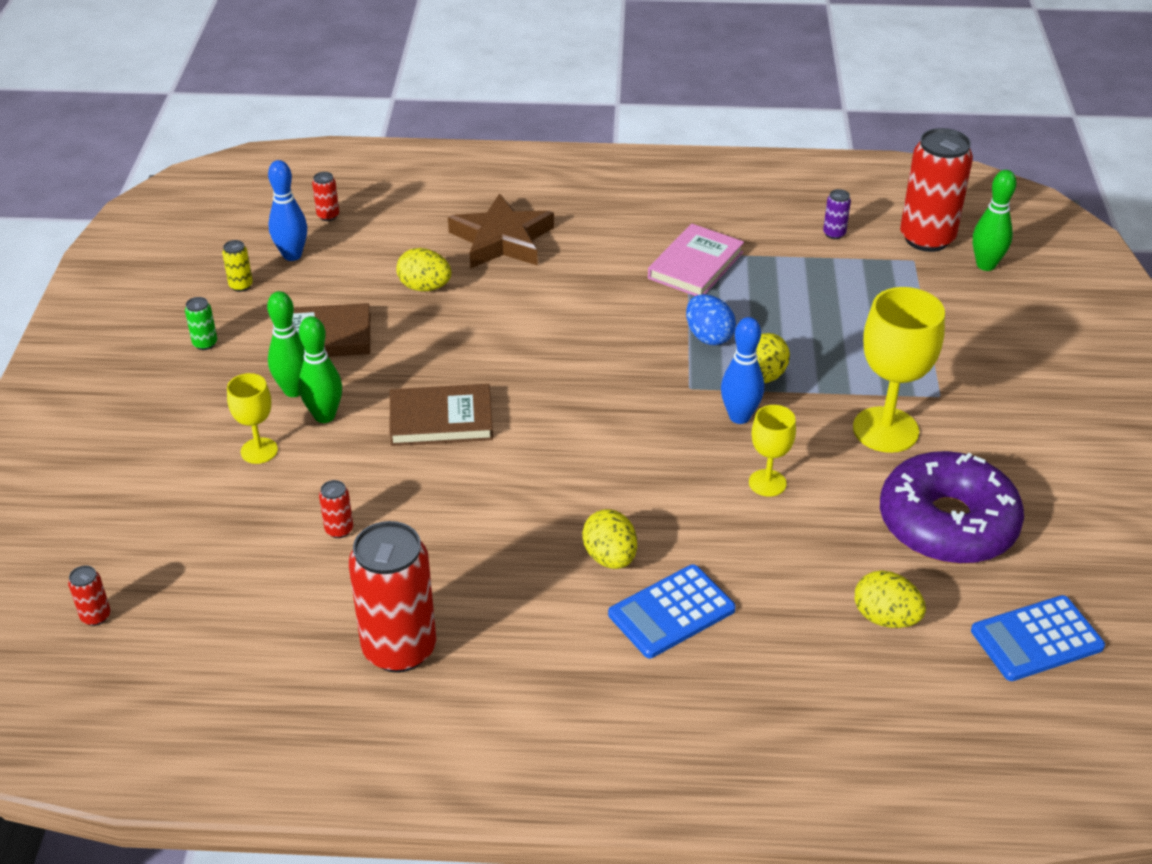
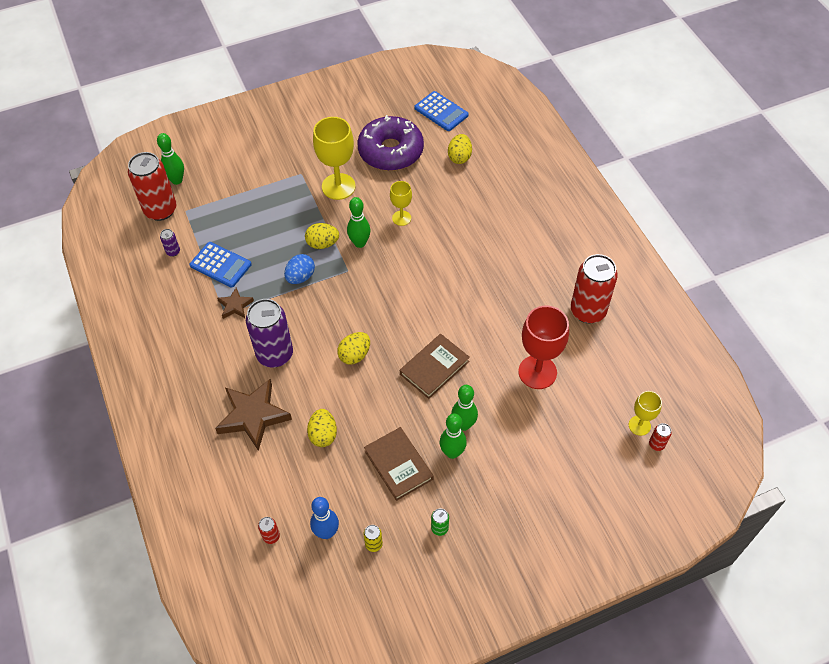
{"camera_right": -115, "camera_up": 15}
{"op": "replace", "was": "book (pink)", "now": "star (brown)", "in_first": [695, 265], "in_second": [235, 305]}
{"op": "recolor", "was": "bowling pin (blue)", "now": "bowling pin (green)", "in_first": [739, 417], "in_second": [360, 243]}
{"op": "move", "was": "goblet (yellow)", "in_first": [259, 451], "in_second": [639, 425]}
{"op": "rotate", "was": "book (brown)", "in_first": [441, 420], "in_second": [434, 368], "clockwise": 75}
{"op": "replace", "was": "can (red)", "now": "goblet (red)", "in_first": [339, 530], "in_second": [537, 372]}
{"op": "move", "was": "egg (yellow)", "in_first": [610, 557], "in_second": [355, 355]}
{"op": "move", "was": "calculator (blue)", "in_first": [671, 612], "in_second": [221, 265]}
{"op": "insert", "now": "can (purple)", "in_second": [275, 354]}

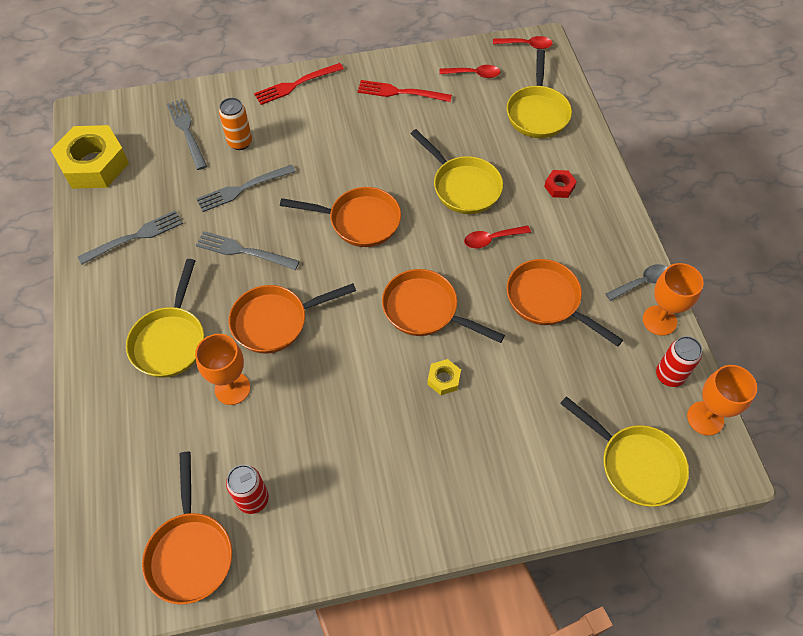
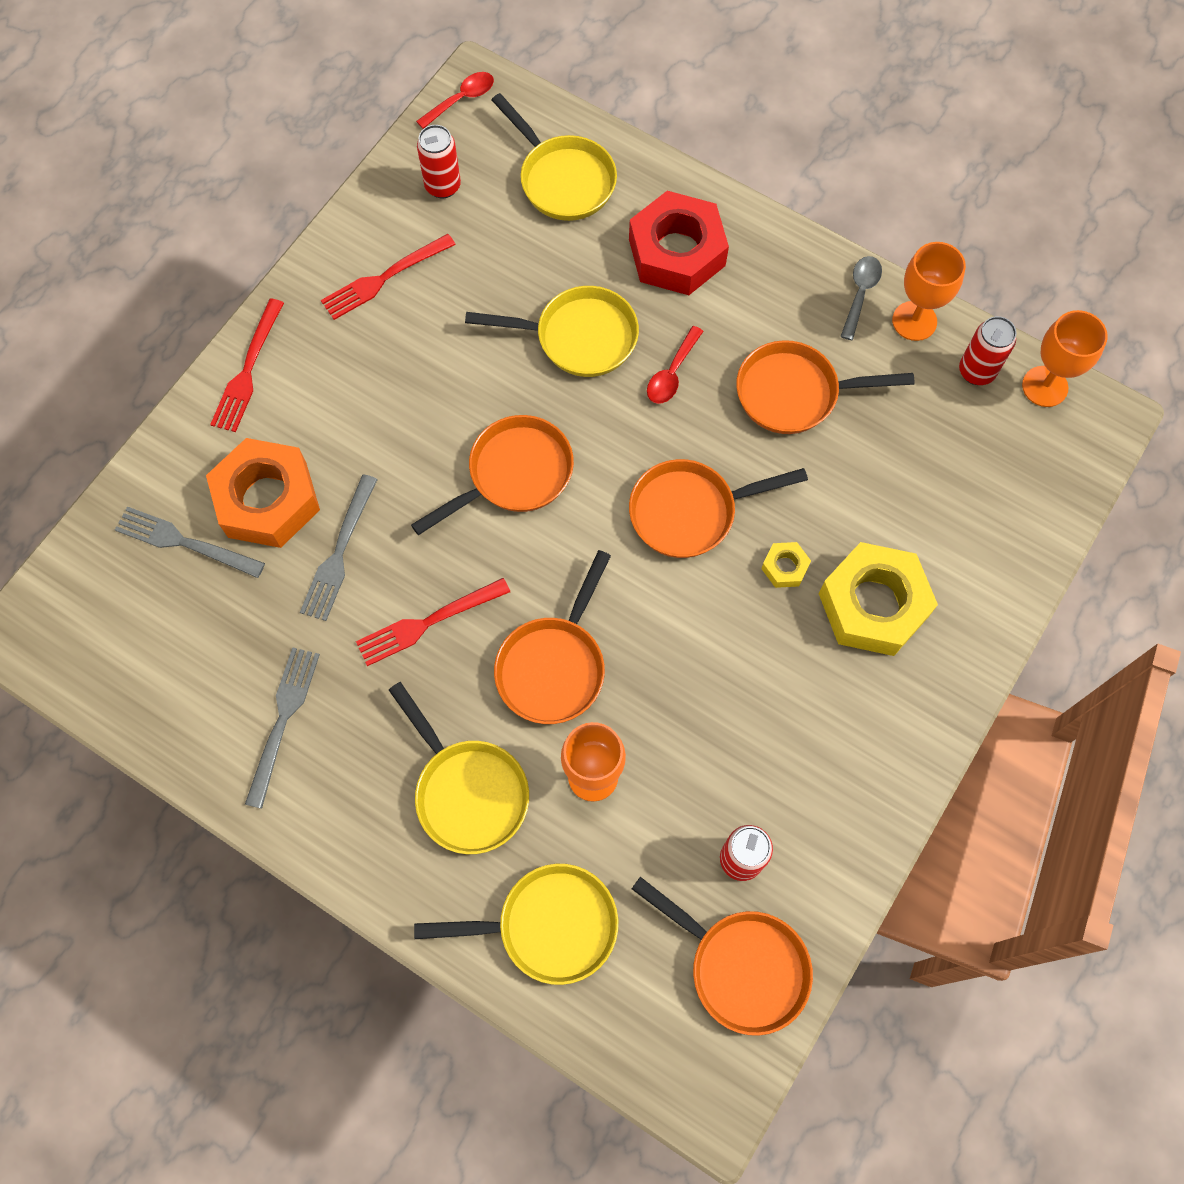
{"camera_right": -45, "camera_up": 10}
{"op": "replace", "was": "spoon (red)", "now": "can (red)", "in_first": [474, 74], "in_second": [443, 186]}
{"op": "replace", "was": "can (orange)", "now": "nut (orange)", "in_first": [240, 142], "in_second": [267, 500]}
{"op": "move", "was": "nut (yellow)", "in_first": [94, 164], "in_second": [873, 605]}
{"op": "resize", "was": "nut (red)", "in_first": [559, 187], "in_second": [676, 252], "ratio": 2.31}
{"op": "recolor", "was": "fork (grey)", "now": "fork (red)", "in_first": [243, 251], "in_second": [427, 623]}
{"op": "move", "was": "pan (yellow)", "in_first": [635, 464], "in_second": [548, 925]}

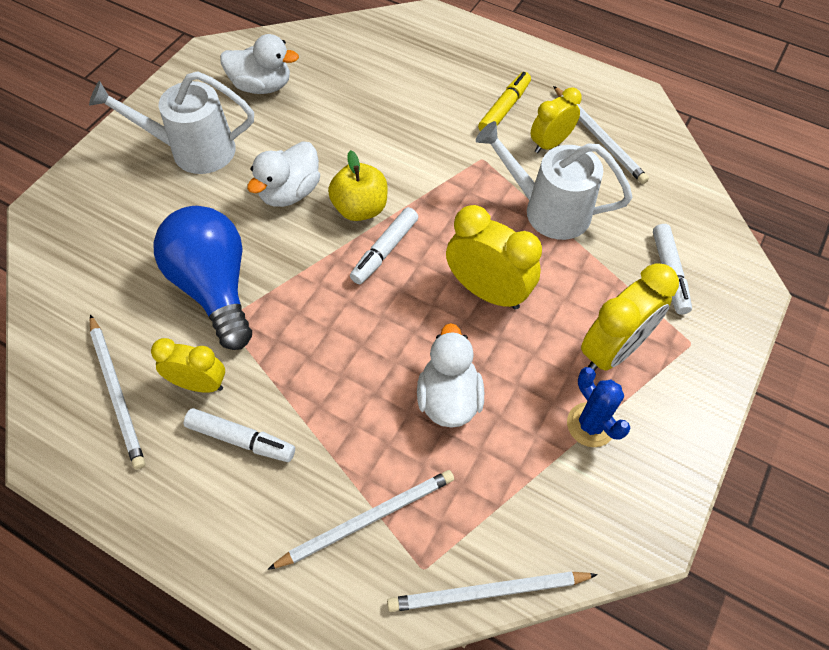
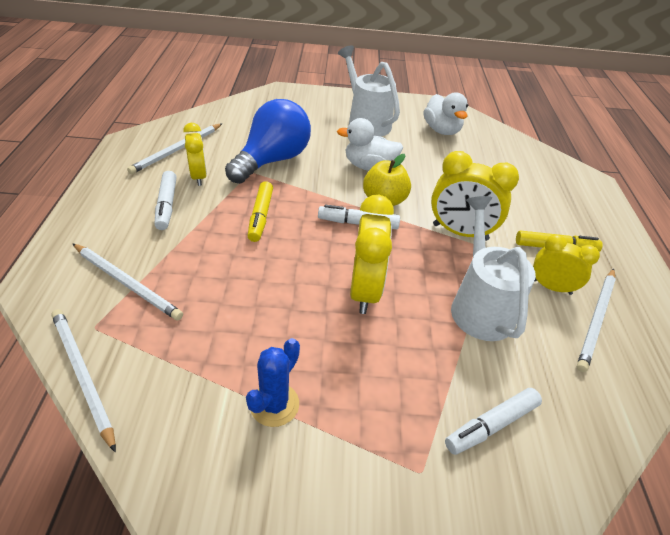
{"camera_right": 60, "camera_up": -15}
{"op": "move", "was": "clock (yellow)", "in_first": [613, 350], "in_second": [460, 232]}
{"op": "delete", "was": "duck (white)", "in_first": [448, 398]}
{"op": "insert", "now": "marker (yellow)", "in_second": [260, 216]}

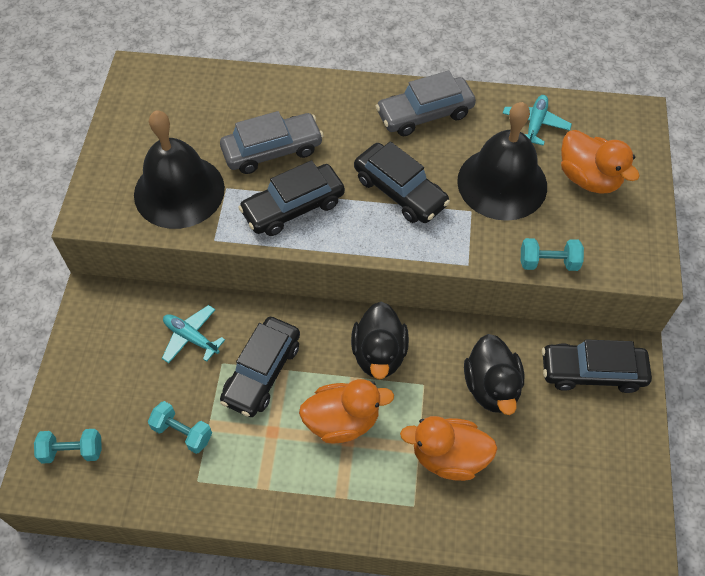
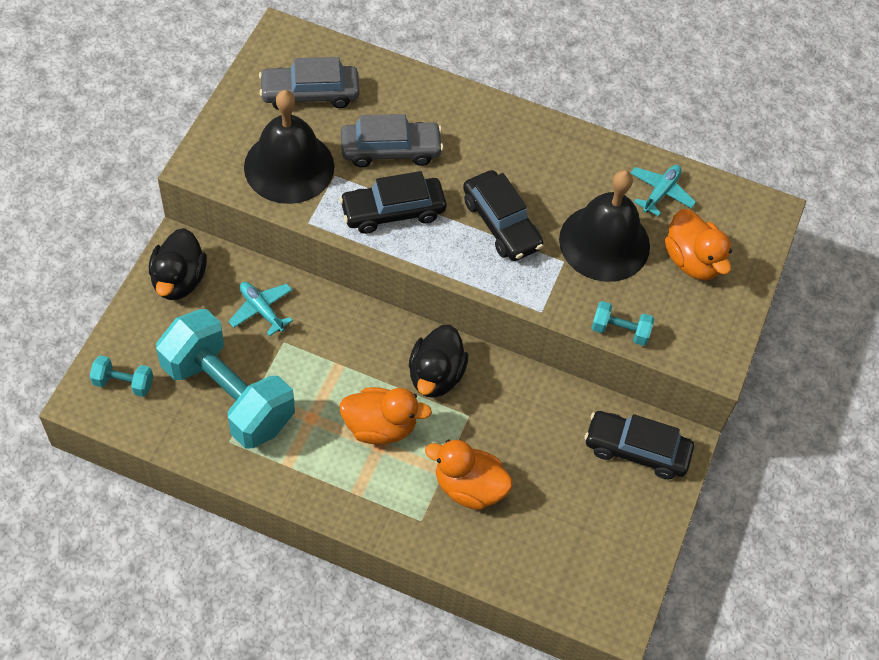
{"camera_right": 10, "camera_up": 0}
{"op": "move", "was": "car (grey)", "in_first": [425, 114], "in_second": [310, 94]}
{"op": "delete", "was": "car (black)", "in_first": [262, 372]}
{"op": "move", "was": "duck (black)", "in_first": [491, 387], "in_second": [179, 280]}
{"op": "resize", "was": "dumbbell (turquoise)", "in_first": [182, 432], "in_second": [228, 395], "ratio": 2.44}

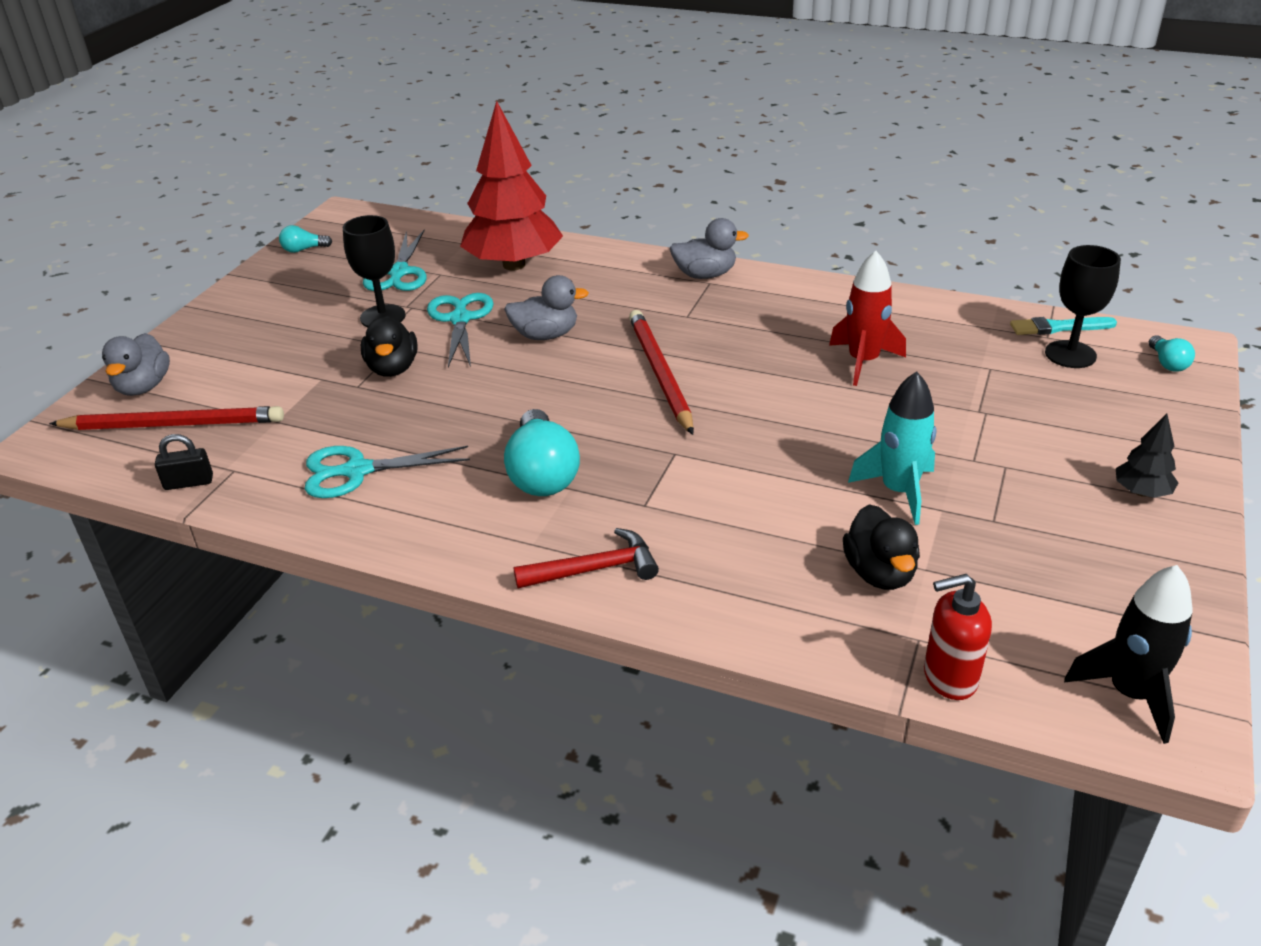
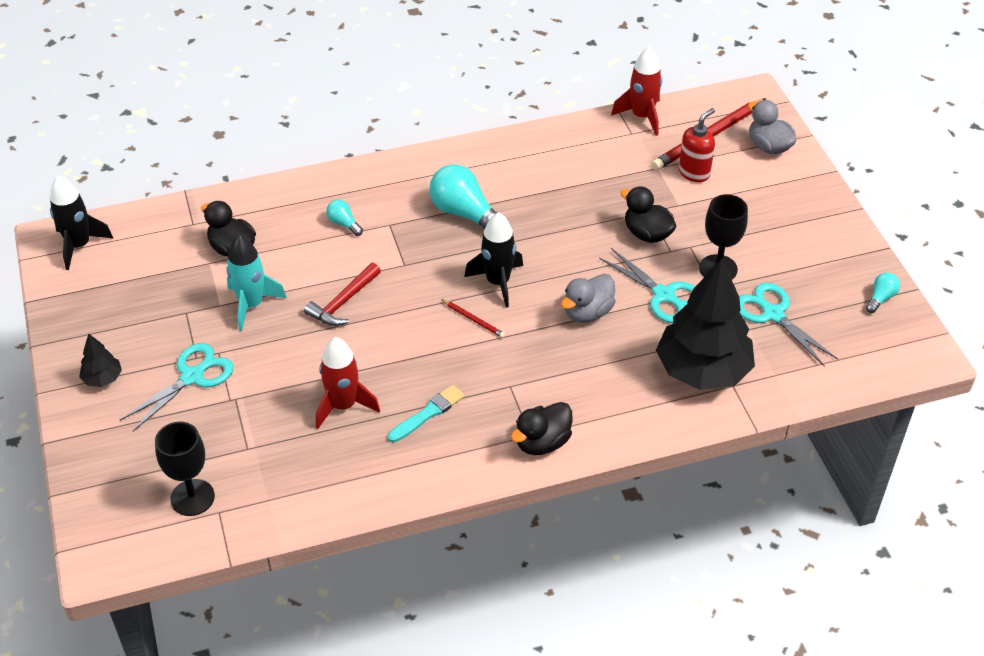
{"camera_right": 140, "camera_up": 10}
{"op": "recolor", "was": "tree (red)", "now": "tree (black)", "in_first": [514, 265], "in_second": [702, 370]}
{"op": "recolor", "was": "duck (grey)", "now": "duck (black)", "in_first": [705, 275], "in_second": [542, 442]}
{"op": "resize", "was": "pencil (red)", "in_first": [659, 373], "in_second": [473, 320], "ratio": 0.45}
{"op": "move", "was": "brush (turquoise)", "in_first": [1058, 327], "in_second": [428, 413]}
{"op": "move", "was": "light bulb (turquoise)", "in_first": [1167, 363], "in_second": [344, 224]}
{"op": "replace", "was": "padlock (black)", "now": "rocket (red)", "in_first": [189, 482], "in_second": [642, 116]}
{"op": "move", "was": "scissors (turquoise)", "in_first": [357, 471], "in_second": [192, 377]}
{"op": "move", "was": "hammer (red)", "in_first": [595, 569], "in_second": [343, 302]}
{"op": "move", "was": "soap dispenser (red)", "in_first": [949, 678], "in_second": [694, 173]}
{"op": "insert", "now": "rocket (black)", "in_second": [498, 282]}

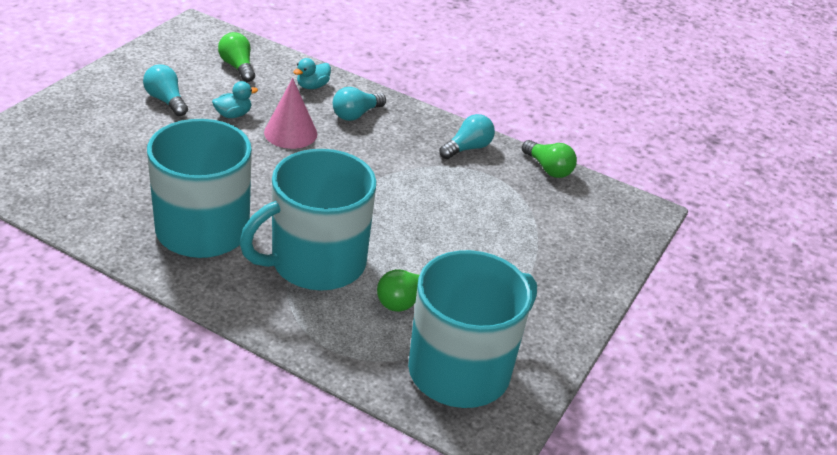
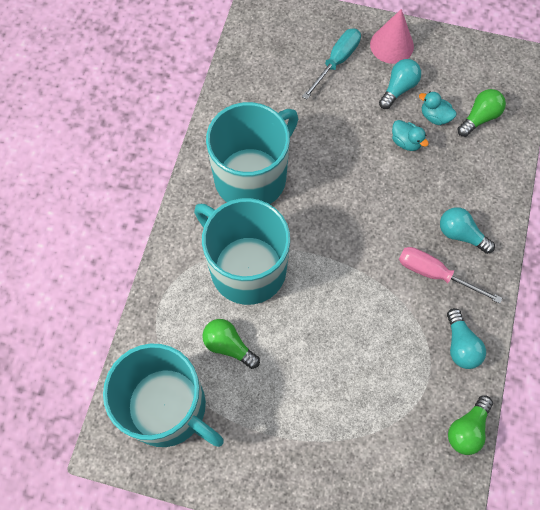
{"camera_right": 80, "camera_up": 30}
{"op": "move", "was": "duck (turquoise)", "in_first": [312, 86], "in_second": [434, 117]}
{"op": "move", "was": "cone (pink)", "in_first": [290, 133], "in_second": [391, 45]}
{"op": "rotate", "was": "light bulb (turquoise)", "in_first": [467, 148], "in_second": [460, 345], "clockwise": 45}
{"op": "insert", "now": "screwdriver (turquoise)", "in_second": [336, 62]}
{"op": "insert", "now": "screwdriver (pink)", "in_second": [434, 274]}

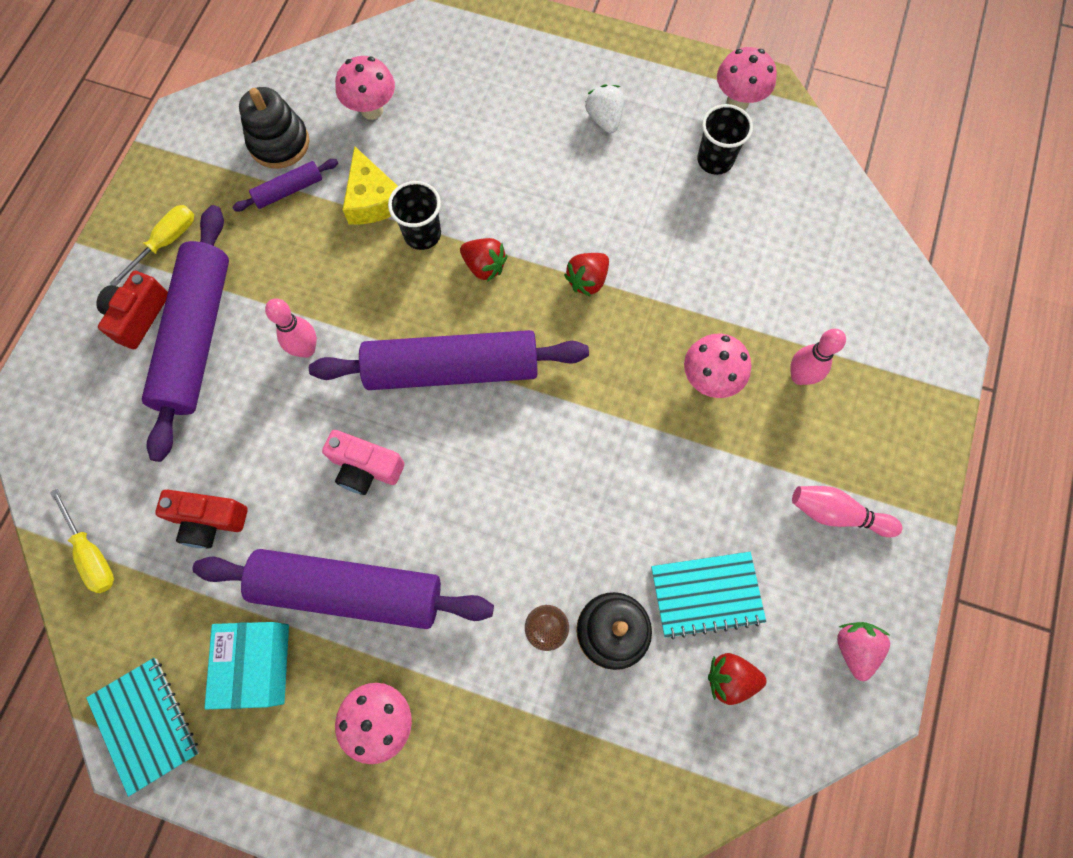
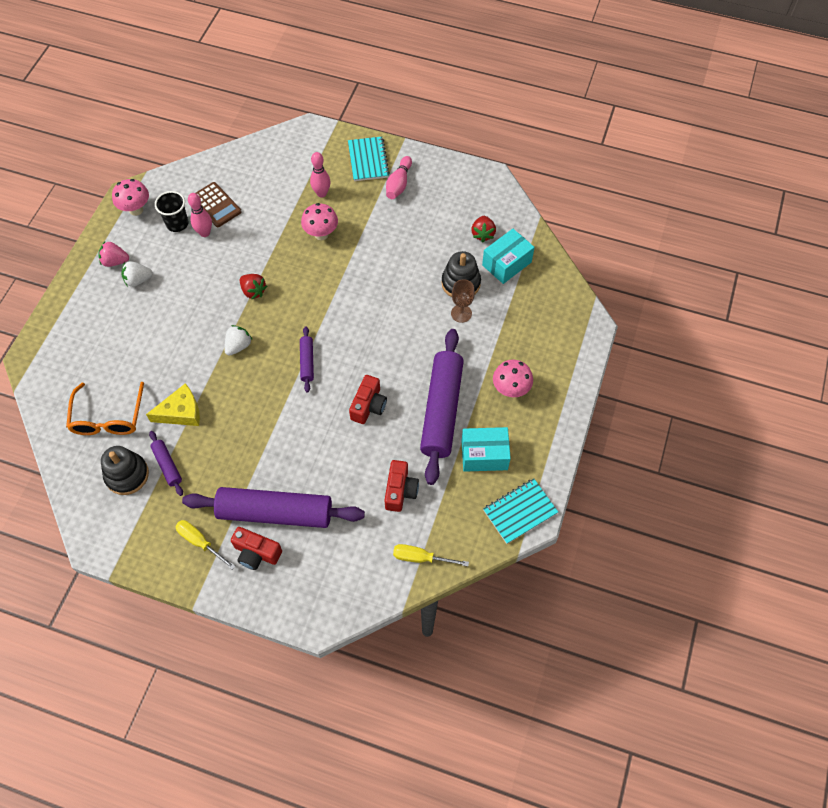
{"camera_right": -90, "camera_up": -10}
{"op": "replace", "was": "mushroom (pink)", "now": "glasses (orange)", "in_first": [372, 110], "in_second": [108, 416]}
{"op": "delete", "was": "cup (black)", "in_first": [422, 234]}
{"op": "recolor", "was": "strawberry (red)", "now": "strawberry (white)", "in_first": [484, 266], "in_second": [238, 346]}
{"op": "move", "was": "bowling pin (pink)", "in_first": [306, 349], "in_second": [205, 233]}
{"op": "resize", "was": "rolling pin (purple)", "in_first": [452, 368], "in_second": [307, 362], "ratio": 0.45}
{"op": "recolor", "was": "camera (pink)", "now": "camera (red)", "in_first": [365, 468], "in_second": [368, 406]}
{"op": "rotate", "was": "screwdriver (yellow)", "in_first": [92, 553], "in_second": [421, 558], "clockwise": -135}
{"op": "move", "was": "notebook (turquoise)", "in_first": [706, 594], "in_second": [368, 160]}
{"op": "move", "was": "strawberry (pink)", "in_first": [854, 648], "in_second": [115, 261]}
{"op": "insert", "now": "calculator (brown)", "in_second": [216, 205]}
{"op": "insert", "now": "box (turquoise)", "in_second": [506, 263]}

